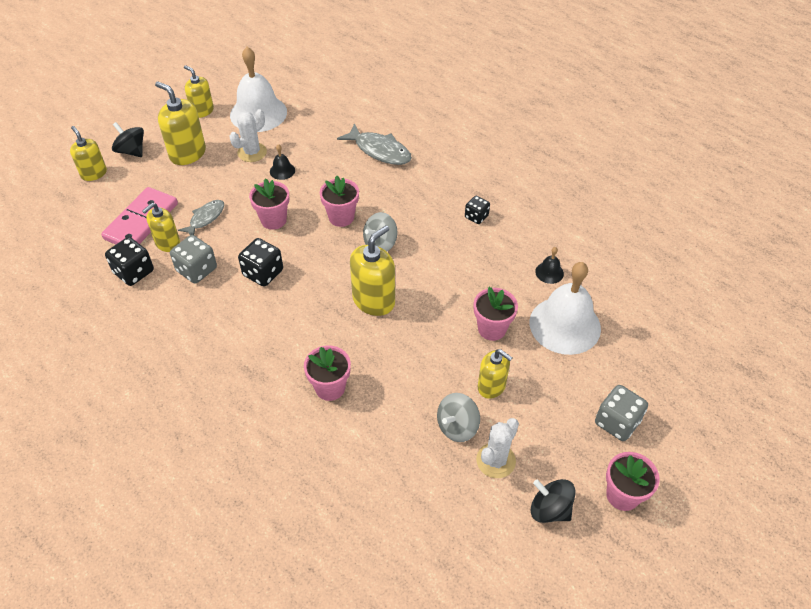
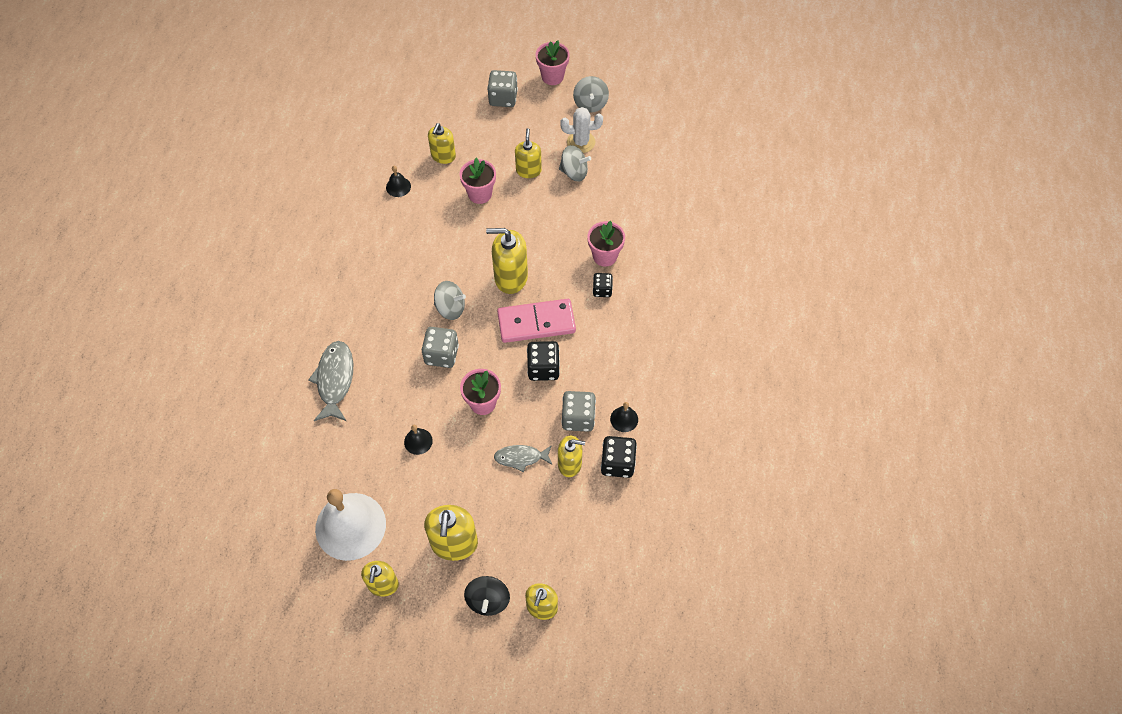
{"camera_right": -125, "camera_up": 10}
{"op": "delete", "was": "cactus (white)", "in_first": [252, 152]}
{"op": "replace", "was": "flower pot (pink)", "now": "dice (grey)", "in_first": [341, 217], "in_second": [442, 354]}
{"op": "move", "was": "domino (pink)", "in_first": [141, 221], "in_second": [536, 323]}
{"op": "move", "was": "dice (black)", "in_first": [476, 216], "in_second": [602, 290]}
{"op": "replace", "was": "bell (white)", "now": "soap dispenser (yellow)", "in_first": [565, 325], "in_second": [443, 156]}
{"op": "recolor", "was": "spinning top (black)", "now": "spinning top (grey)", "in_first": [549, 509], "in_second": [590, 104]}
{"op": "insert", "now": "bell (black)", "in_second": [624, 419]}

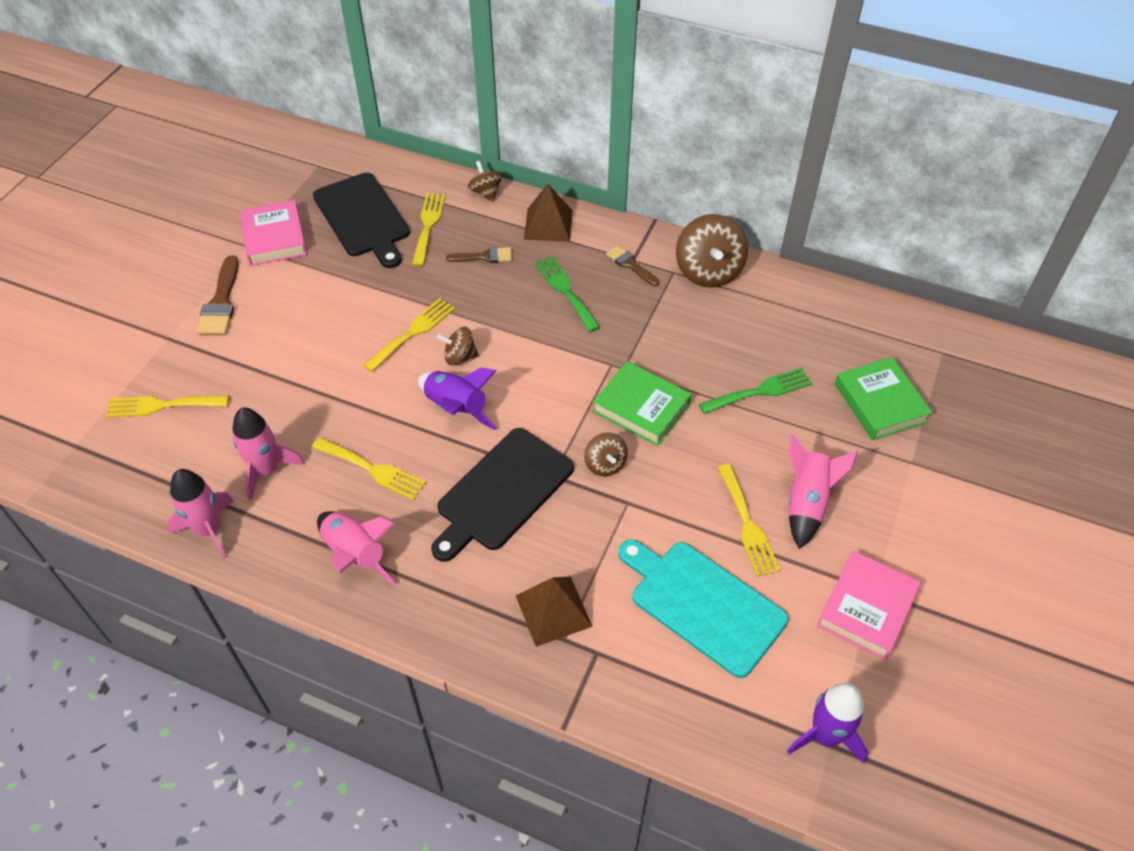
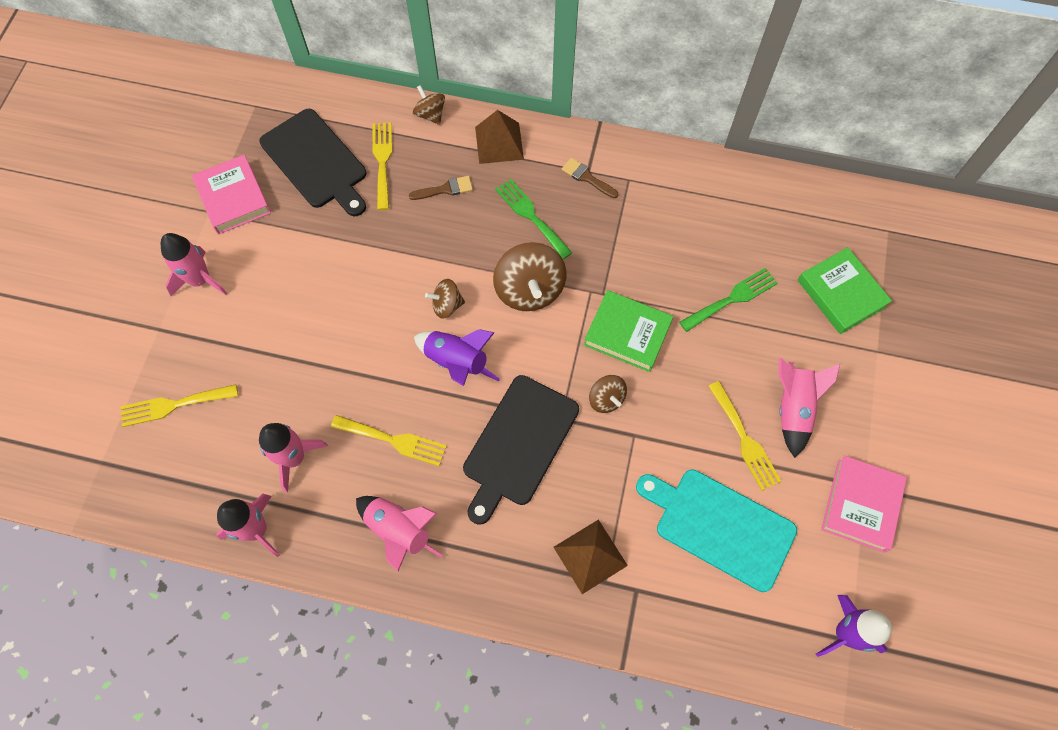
{"camera_right": -10, "camera_up": 15}
{"op": "move", "was": "spinning top (brown)", "in_first": [708, 271], "in_second": [529, 290]}
{"op": "replace", "was": "brush (brown)", "now": "rocket (pink)", "in_first": [221, 302], "in_second": [200, 280]}
{"op": "delete", "was": "fork (yellow)", "in_first": [413, 332]}

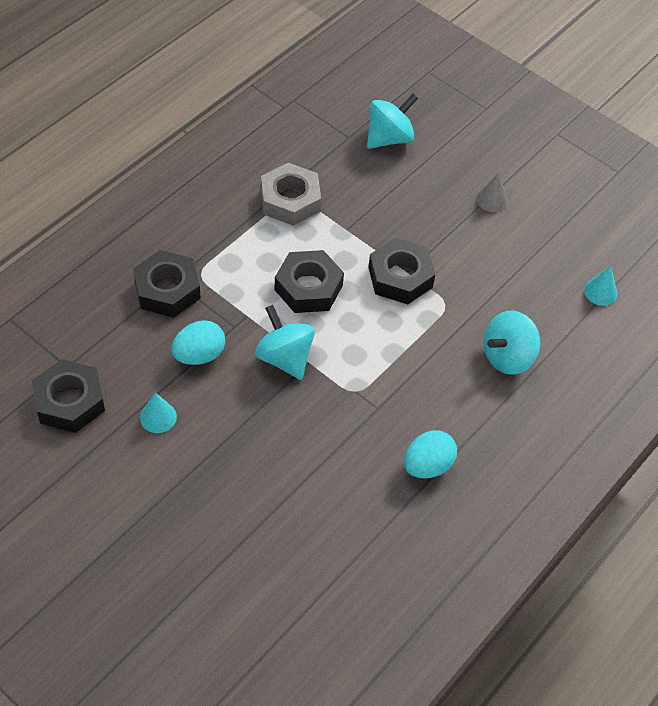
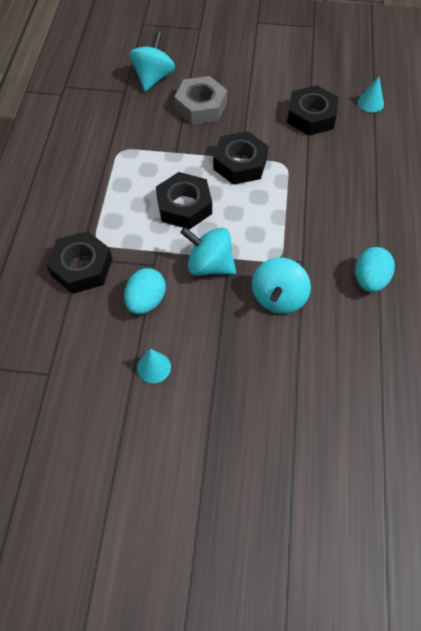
{"camera_right": -30, "camera_up": 5}
{"op": "move", "was": "nut (grey)", "in_first": [290, 200], "in_second": [201, 106]}
{"op": "delete", "was": "cone (grey)", "in_first": [492, 199]}
{"op": "move", "was": "spinning top (turquoise)", "in_first": [507, 357], "in_second": [278, 298]}
{"op": "move", "was": "nut (black)", "in_first": [69, 401], "in_second": [311, 116]}

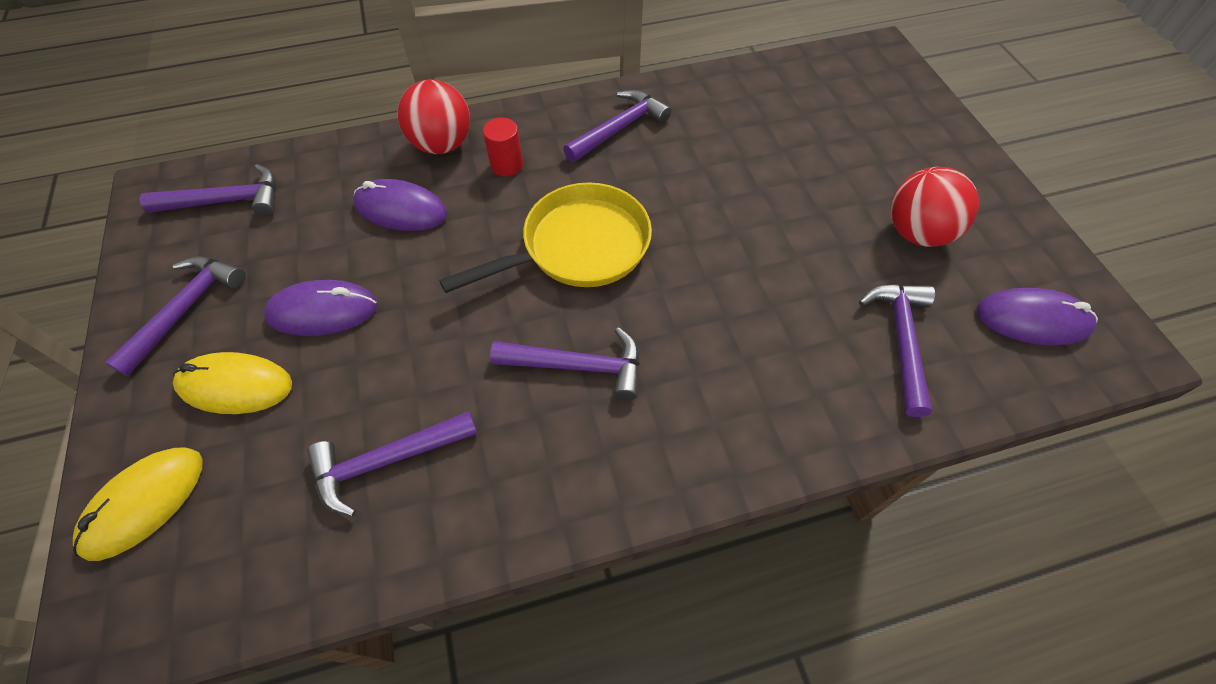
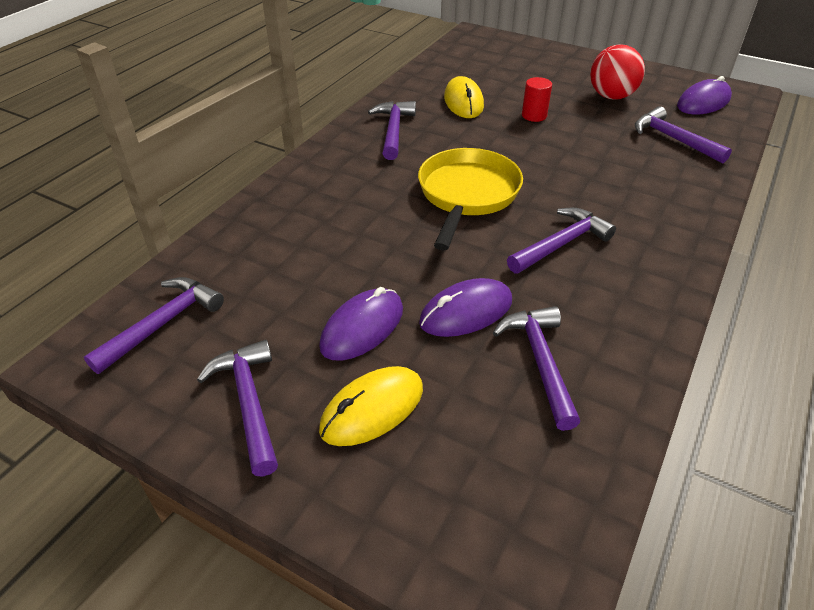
{"camera_right": -45, "camera_up": -15}
{"op": "delete", "was": "ball (red)", "in_first": [442, 145]}
{"op": "move", "was": "cylinder (red)", "in_first": [506, 165], "in_second": [534, 115]}
{"op": "move", "was": "mouse (purple)", "in_first": [401, 210], "in_second": [466, 312]}
{"op": "rotate", "was": "hammer (purple)", "in_first": [387, 461], "in_second": [540, 362], "clockwise": 150}
{"op": "move", "was": "mouse (yellow)", "in_first": [144, 503], "in_second": [463, 102]}

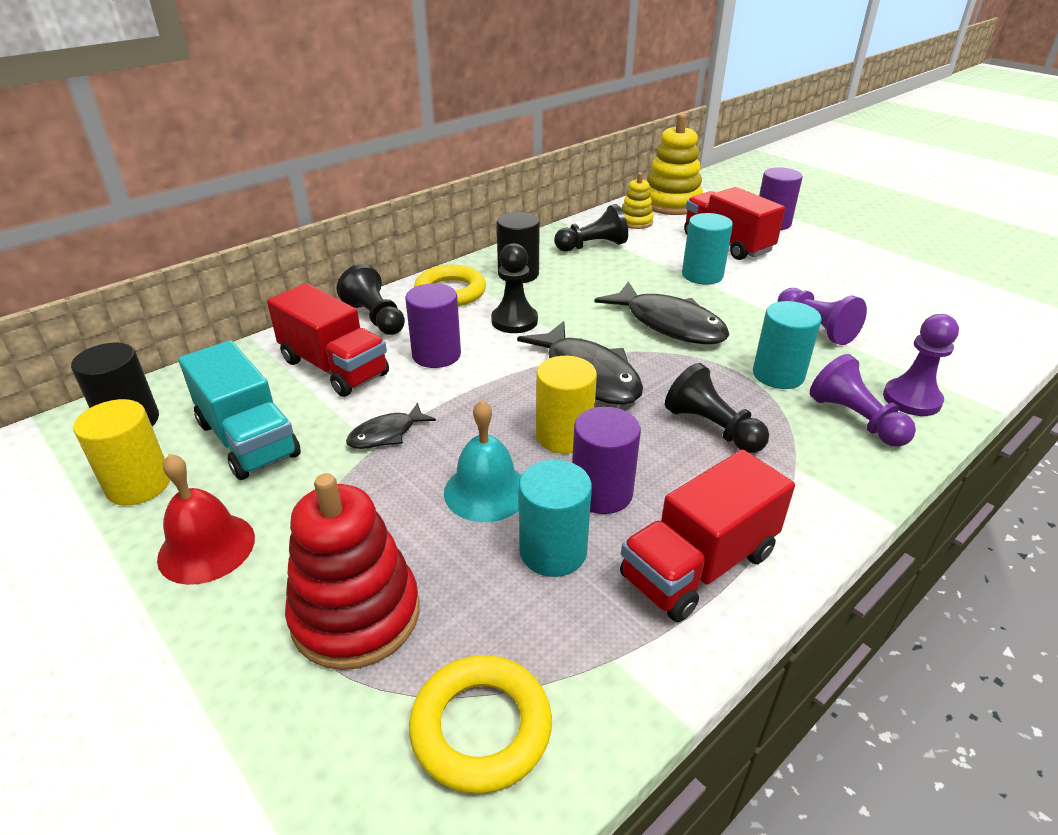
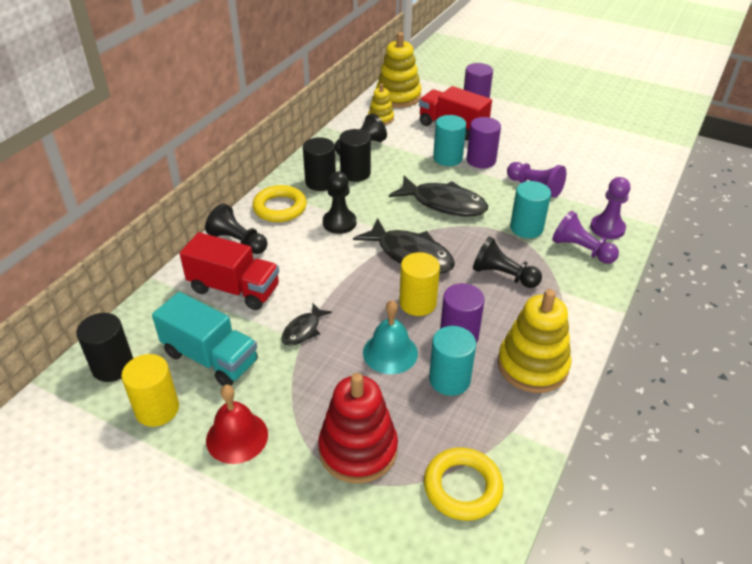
{"camera_right": -20, "camera_up": 5}
{"op": "move", "was": "cylinder (purple)", "in_first": [436, 355], "in_second": [481, 160]}
{"op": "replace", "was": "truck (red)", "now": "stacking toy (yellow)", "in_first": [698, 565], "in_second": [532, 366]}
{"op": "insert", "now": "cylinder (black)", "in_second": [355, 173]}

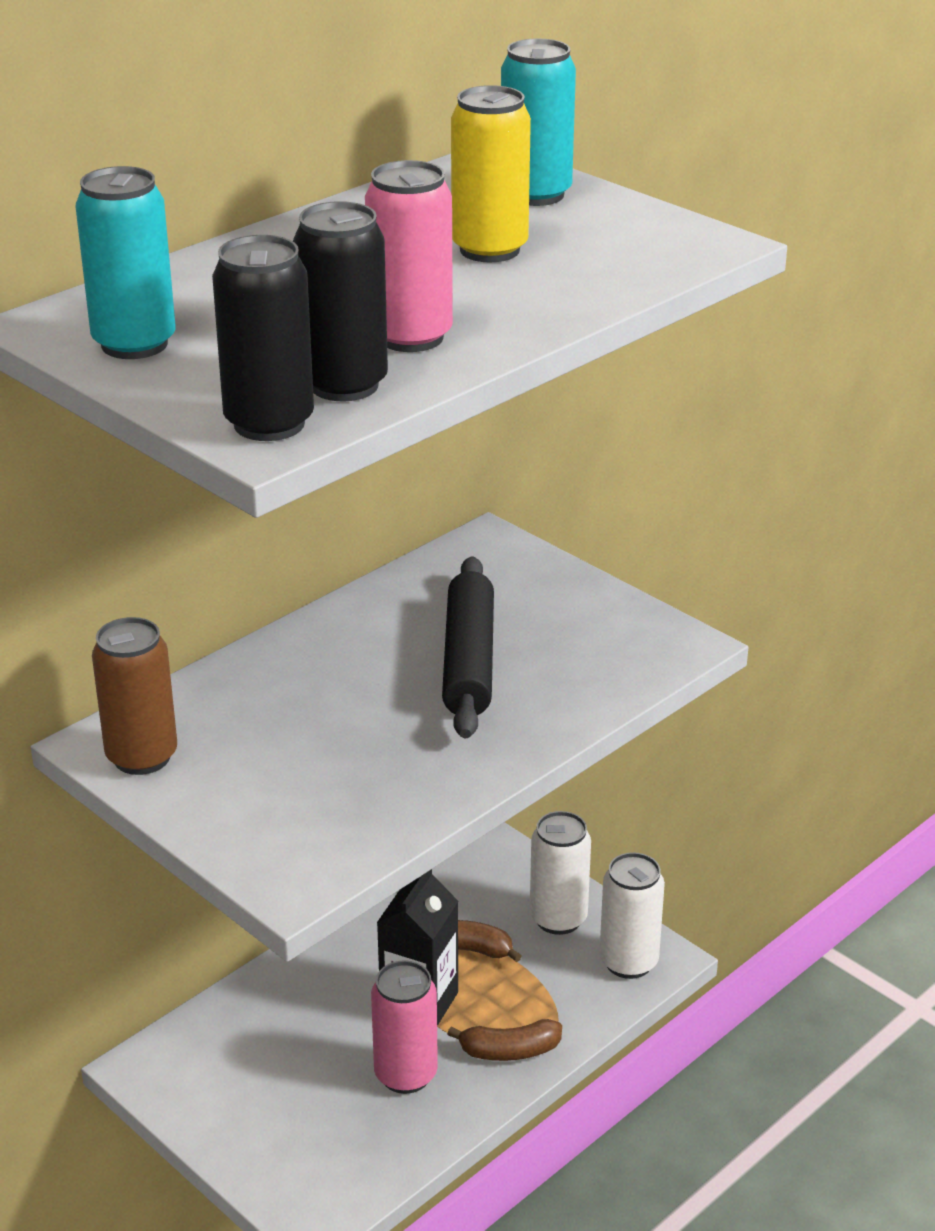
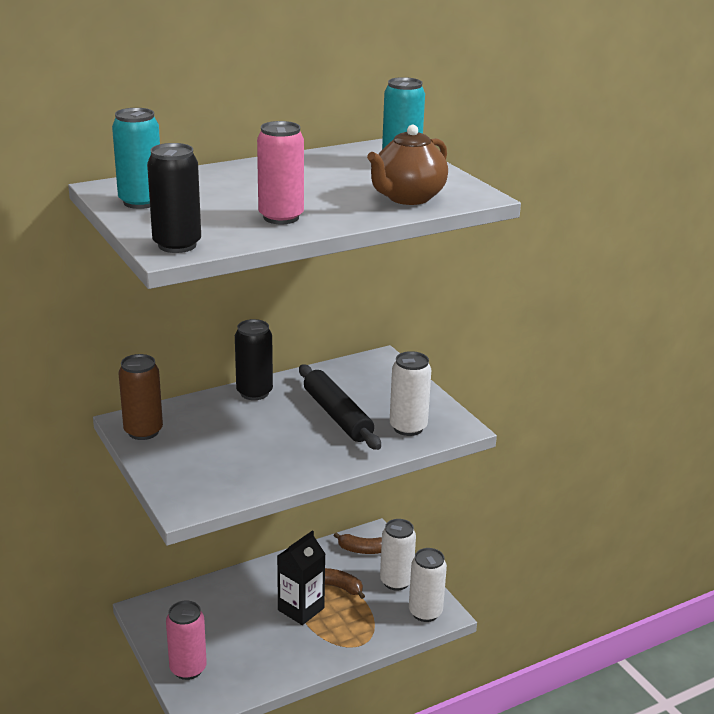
{"camera_right": 15, "camera_up": -5}
{"op": "delete", "was": "can (yellow)", "in_first": [489, 250]}
{"op": "move", "was": "can (black)", "in_first": [344, 385], "in_second": [254, 392]}
{"op": "rotate", "was": "rolling pin (black)", "in_first": [469, 661], "in_second": [337, 416], "clockwise": -45}
{"op": "move", "was": "can (pink)", "in_first": [405, 1074], "in_second": [188, 669]}
{"op": "move", "was": "banana (brown)", "in_first": [509, 1051], "in_second": [362, 550]}
{"op": "insert", "now": "teapot (brown)", "in_second": [407, 198]}
{"op": "insert", "now": "can (white)", "in_second": [408, 427]}

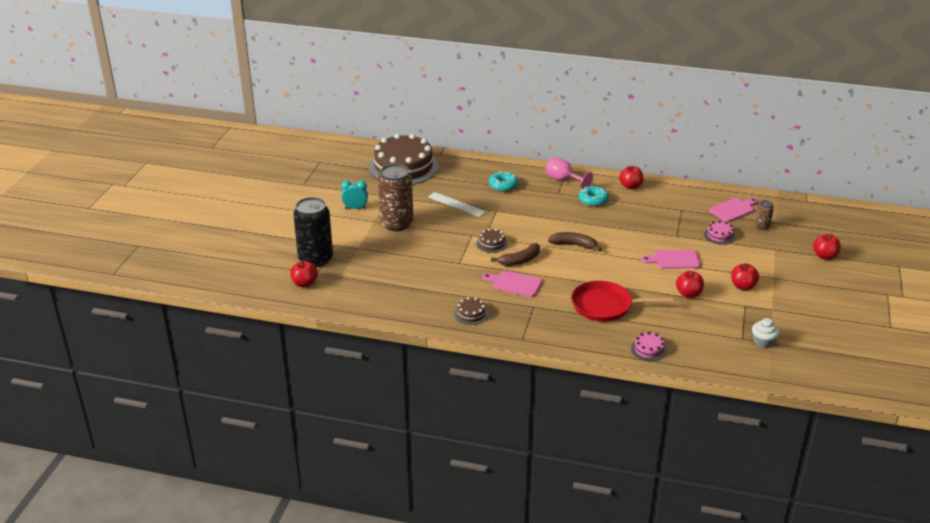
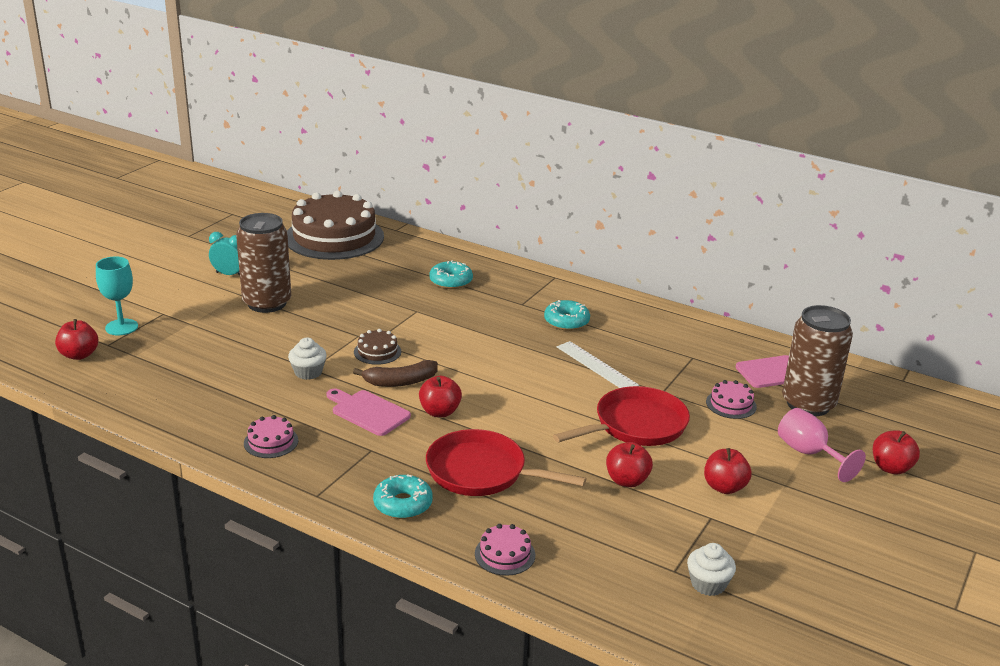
{"camera_right": 15, "camera_up": -5}
{"op": "move", "was": "goblet (pink)", "in_first": [564, 180], "in_second": [809, 454]}
{"op": "move", "was": "apple (red)", "in_first": [630, 186], "in_second": [440, 412]}
{"op": "move", "was": "ruler (white)", "in_first": [456, 204], "in_second": [596, 366]}
{"op": "replace", "was": "can (black)", "now": "goblet (turquoise)", "in_first": [315, 259], "in_second": [121, 327]}
{"op": "resize", "was": "can (brown)", "in_first": [762, 226], "in_second": [808, 404], "ratio": 2.24}
{"op": "delete", "was": "banana (brown)", "in_first": [574, 245]}
{"op": "replace", "was": "cutting board (pink)", "now": "pan (red)", "in_first": [674, 260], "in_second": [636, 425]}
{"op": "recolor", "was": "cake (brown)", "now": "cake (pink)", "in_first": [471, 314], "in_second": [271, 442]}
{"op": "insert", "now": "cupcake (white)", "in_second": [308, 372]}
{"op": "insert", "now": "donut (turquoise)", "in_second": [403, 504]}

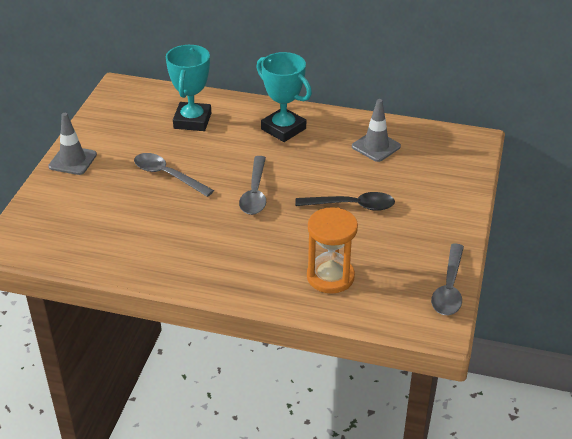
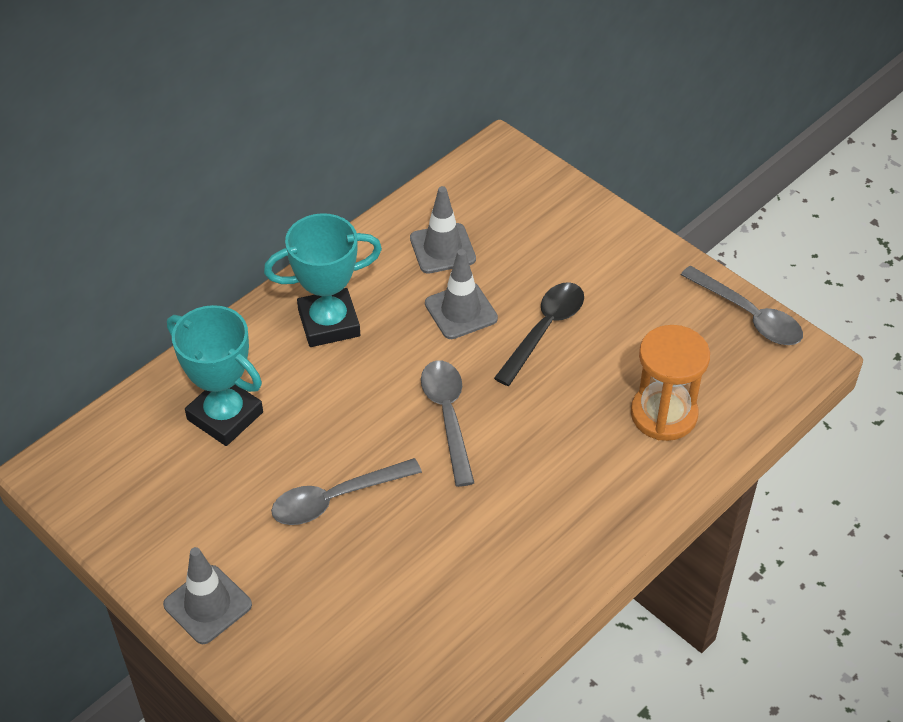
{"camera_right": -60, "camera_up": 10}
{"op": "rotate", "was": "spoon (grey)", "in_first": [255, 193], "in_second": [448, 416], "clockwise": -135}
{"op": "insert", "now": "traffic cone (grey)", "in_second": [461, 311]}

